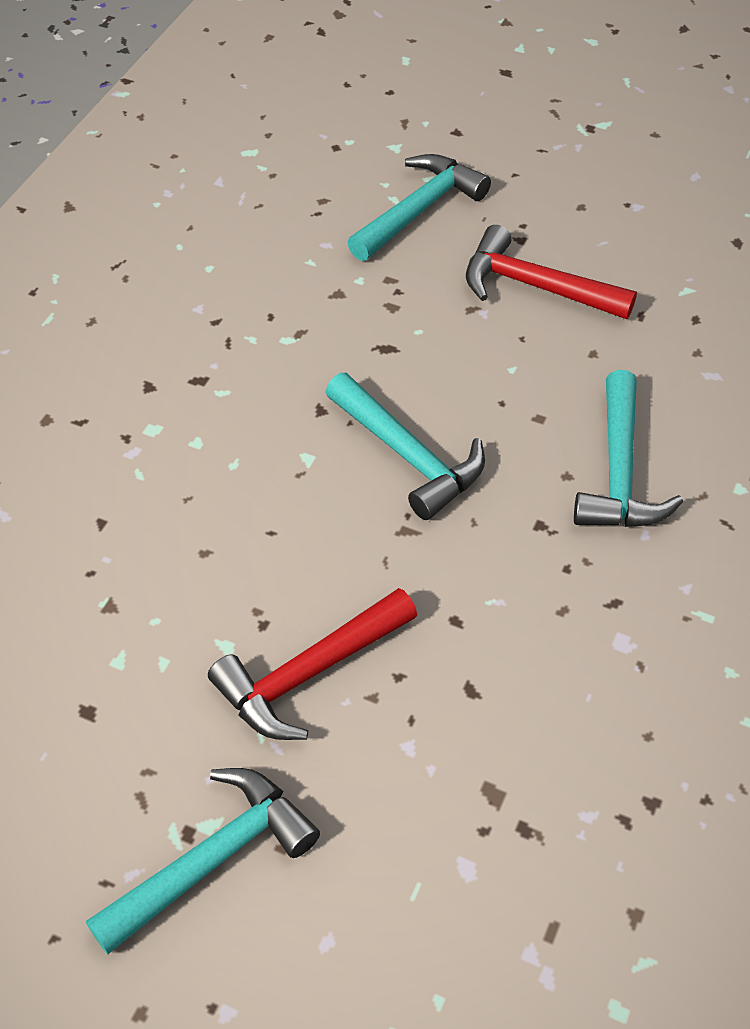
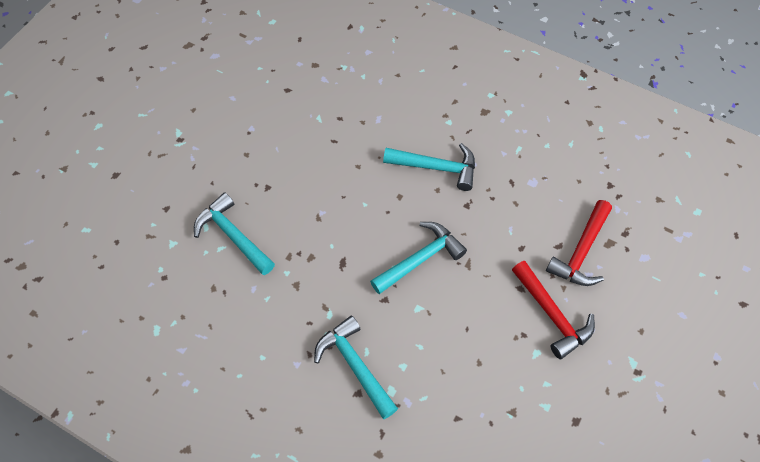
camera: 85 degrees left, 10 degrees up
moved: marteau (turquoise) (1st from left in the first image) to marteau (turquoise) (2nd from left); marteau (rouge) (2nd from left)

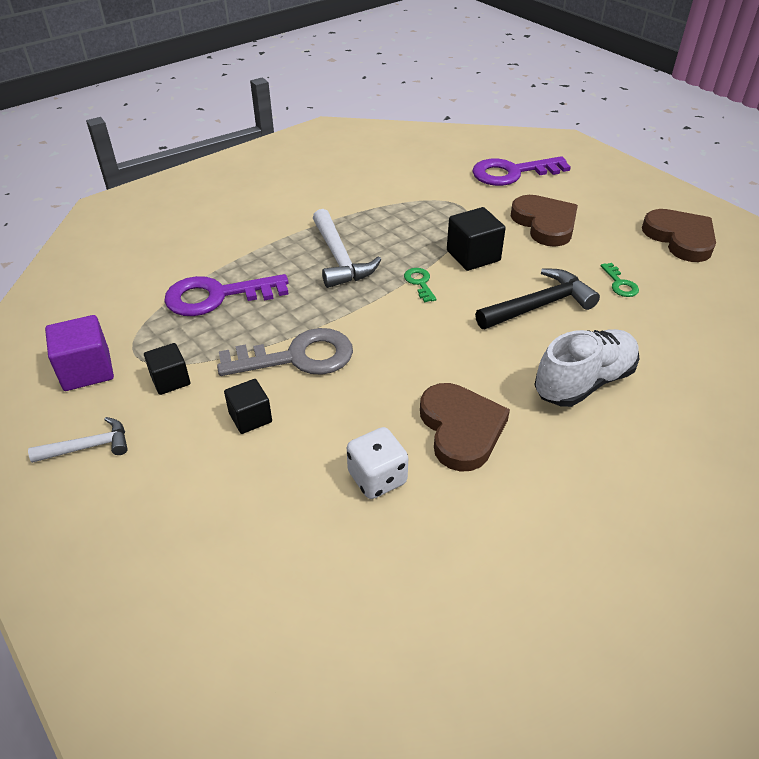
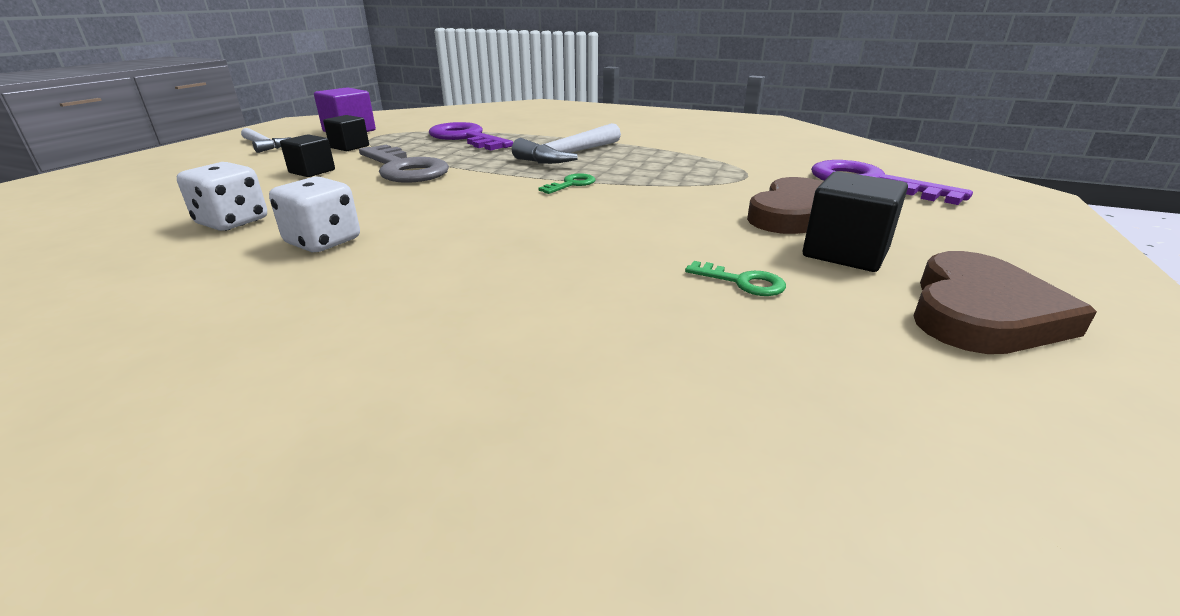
camera: 60 degrees right, 15 degrees down
removed: marteau (noir); chaussure (blanc)
moved: cube (noir) (3rd from left)
replaced: cœur (marron) (1st from left) to dé (blanc) (2nd from left)
turned: clé (vert) (2nd from left) 105 degrees counterclockwise

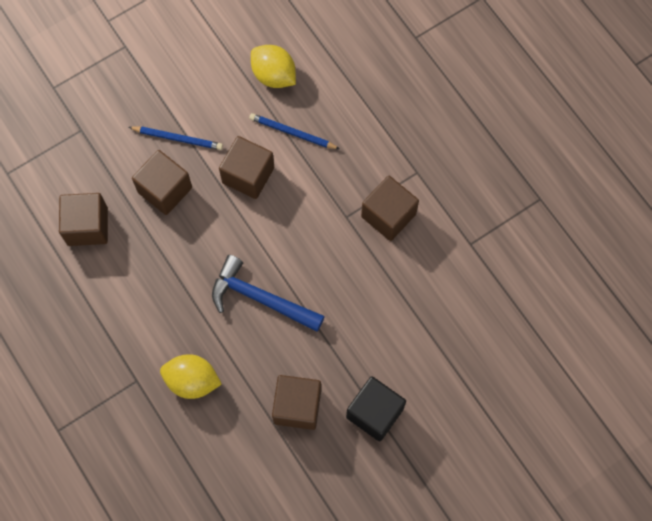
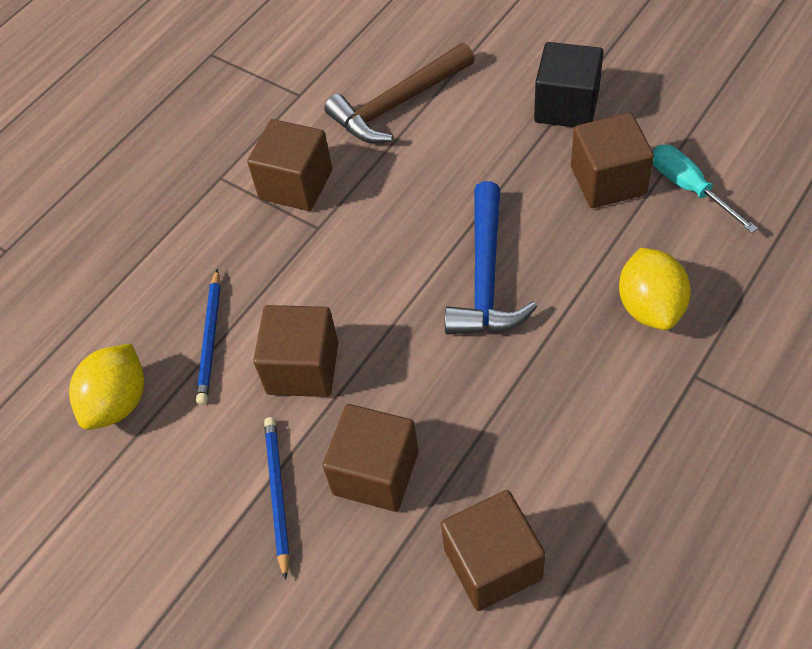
camera: 105 degrees left, 15 degrees down
added: marteau (marron); tournevis (turquoise)

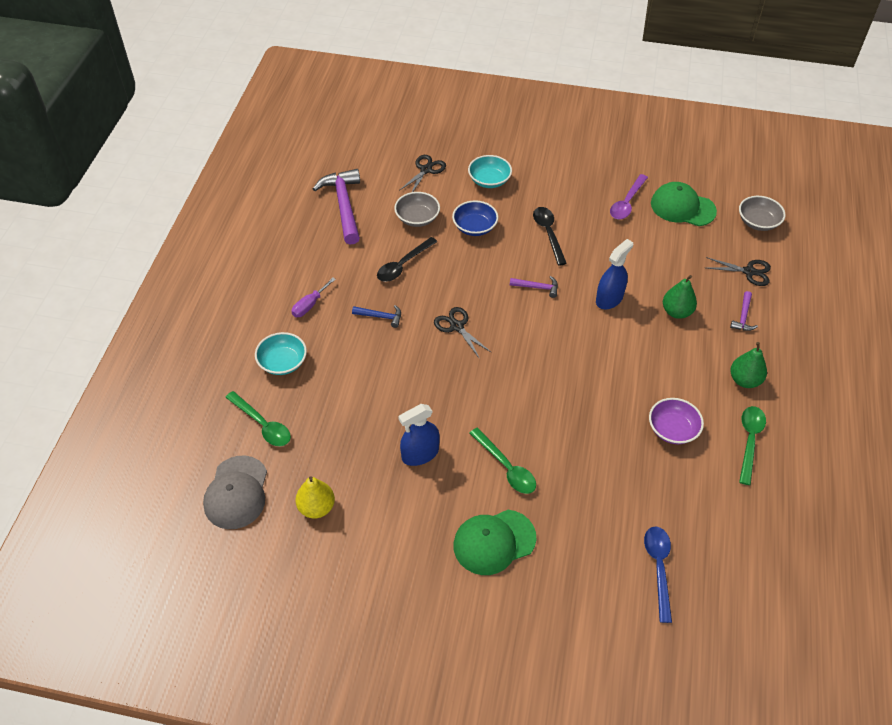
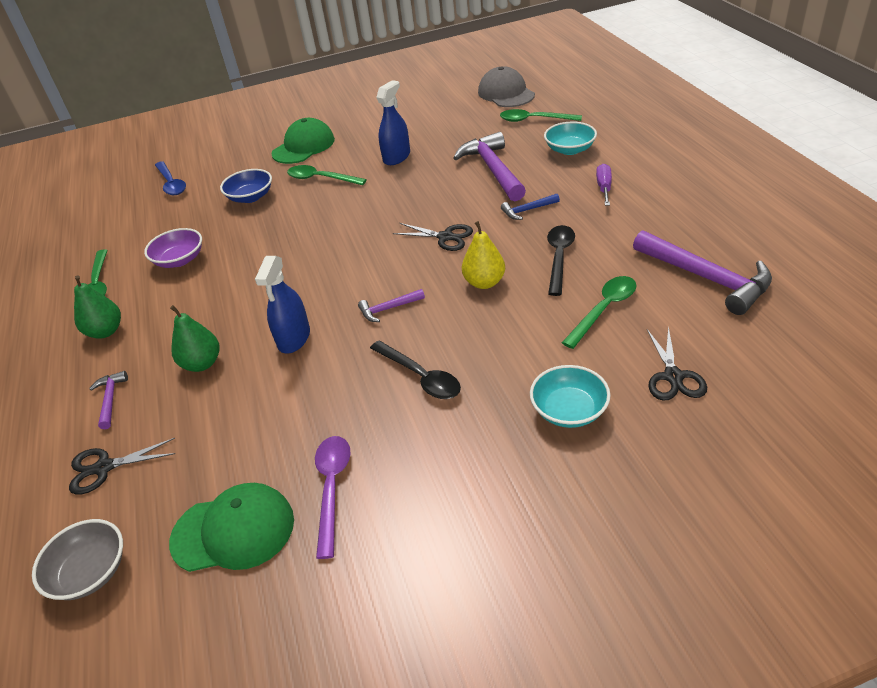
camera: 155 degrees right, 10 degrees down
added: marteau (violet) (3rd from left)
moved: poire (jaune); bol (bleu)
replaced: bol (gris) (1st from left) to cuillère (vert) (4th from left)

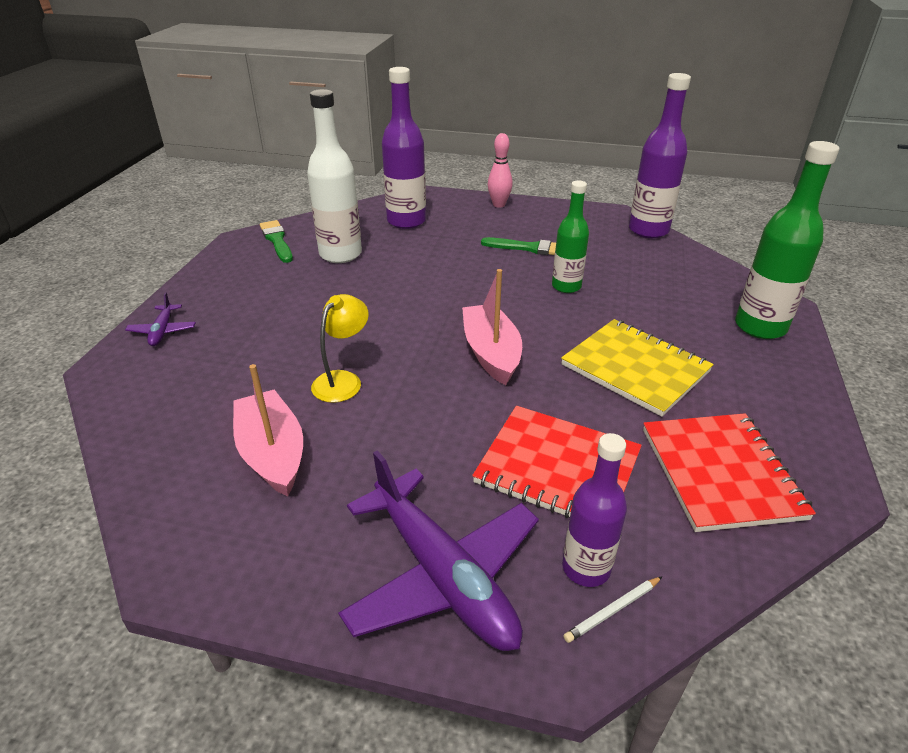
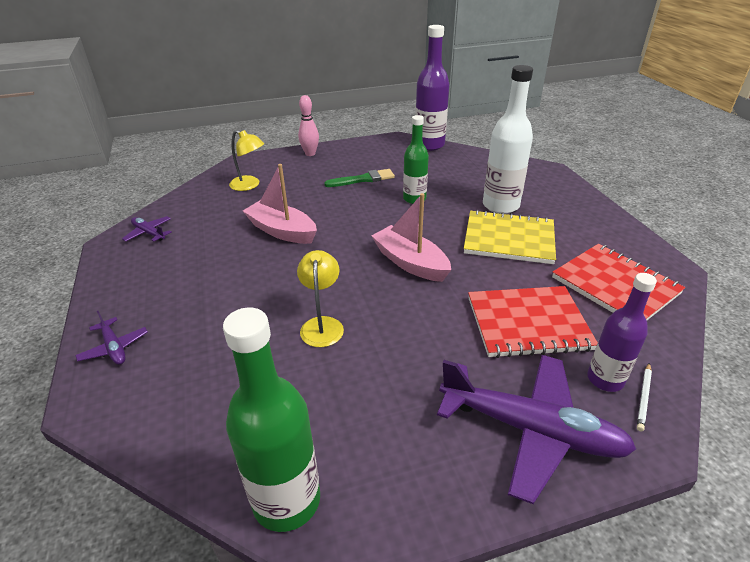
camera: 30 degrees left, 0 degrees up
moved: bateau (rose) (1st from left); bouteille (blanc); bouteille (vert) (2nd from left in the first image) to bouteille (vert) (1st from left)
replaced: pinceau (vert) (1st from left) to avion (violet) (2nd from left); bouteille (violet) (1st from left) to lampe (jaune) (1st from left)

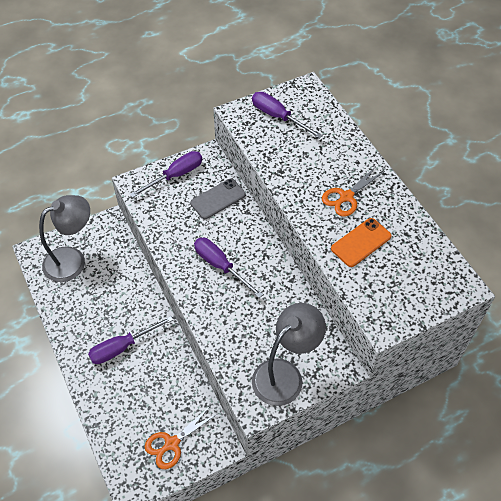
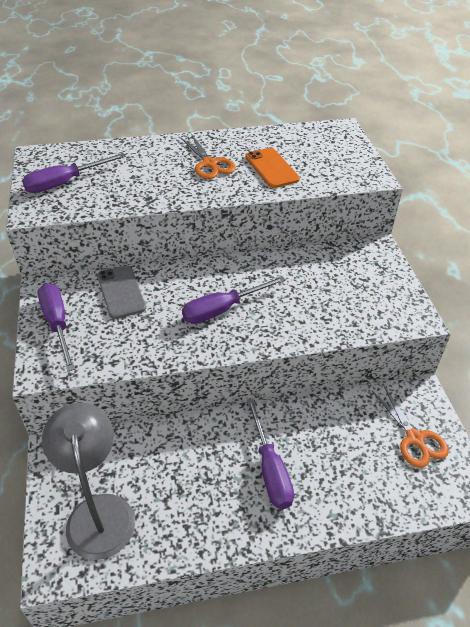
camera: 75 degrees left, 10 degrees down
removed: lampe (gris) (2nd from left)

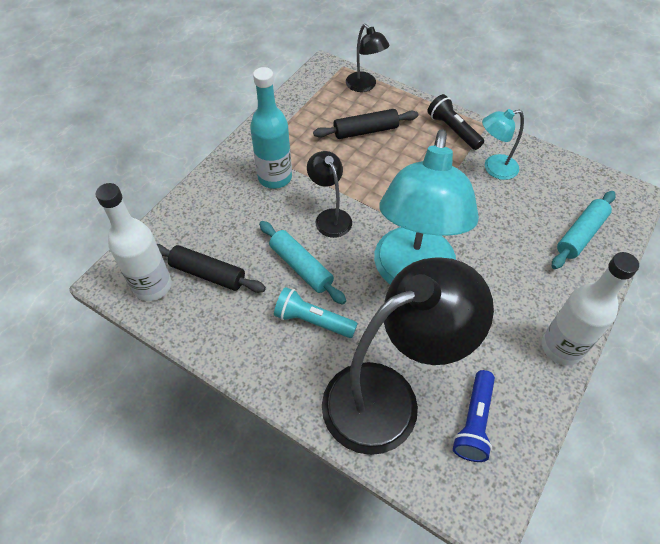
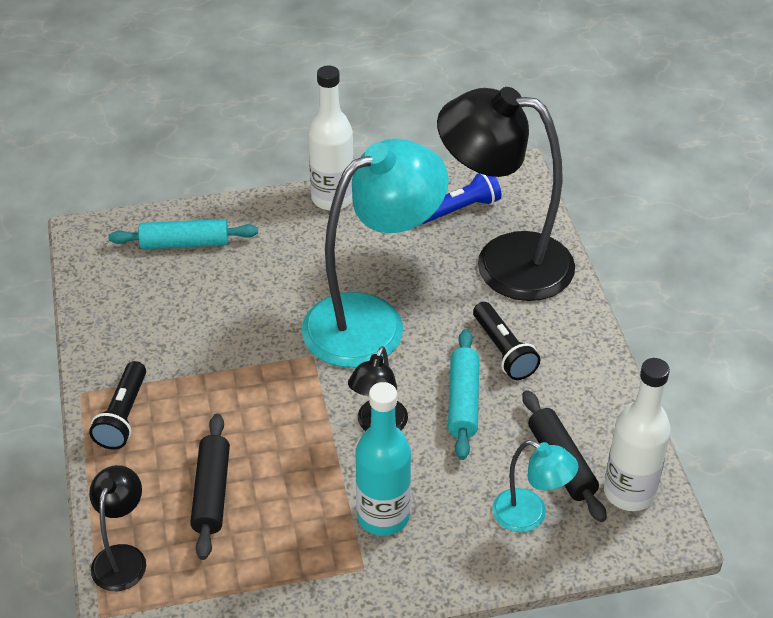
camera: 135 degrees left, 10 degrees down
moved: lampe (turquoise) (2nd from left)
recoloured: lampe de poche (turquoise) to lampe de poche (noir) (2nd from left)
turned: rouleau à pâtisserie (noir) (2nd from left in the first image) 60 degrees clockwise

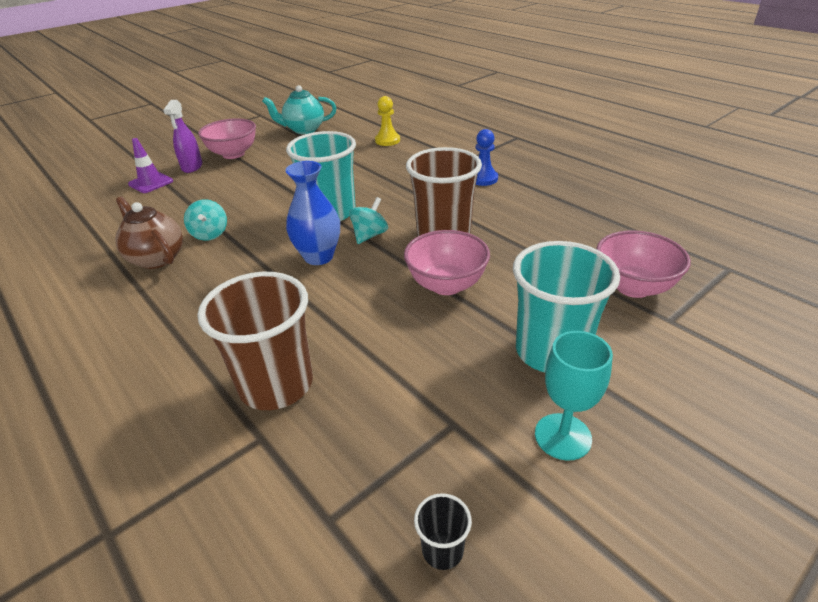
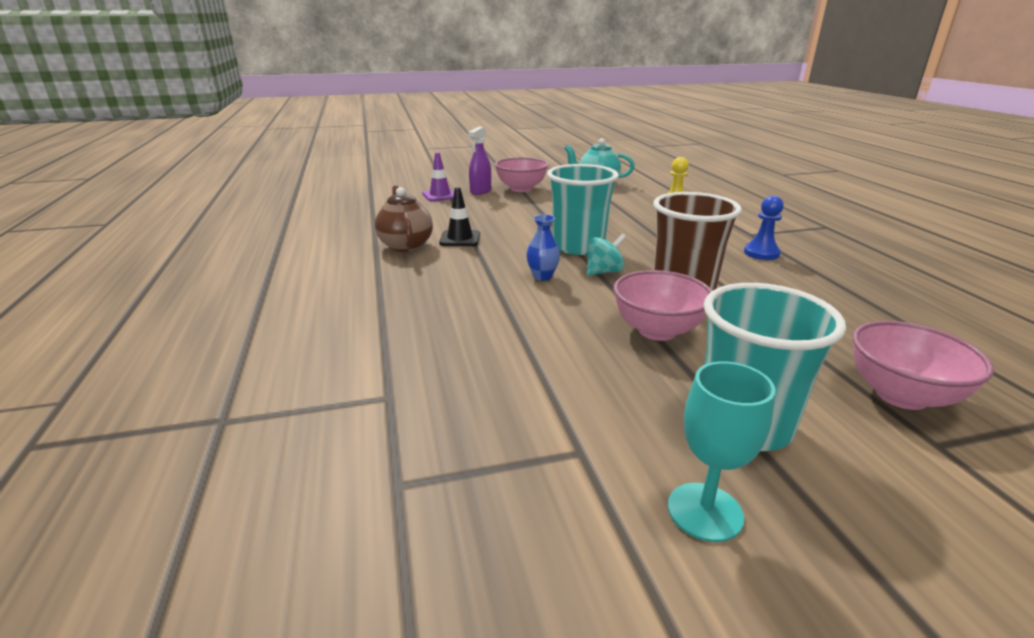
camera: 25 degrees right, 10 degrees down
removed: gobelet (marron) (1st from left); gobelet (noir)
replaced: toupie (turquoise) (1st from left) to cône de chantier (noir)
resized: vase (bleu) x0.62

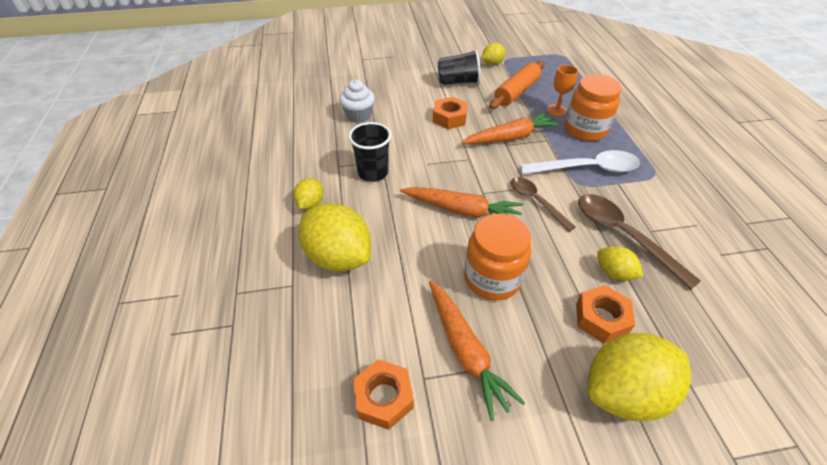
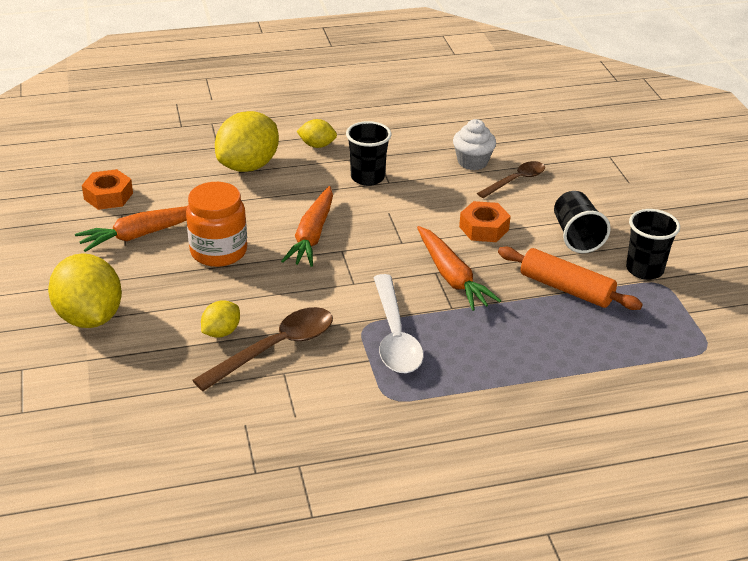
camera: 85 degrees right, 10 degrees down
removed: verre à pied (orange); bocal (orange) (2nd from left); écrou (orange) (3rd from left)
moved: cuillère (marron) (1st from left in the first image) to cuillère (marron) (2nd from left)
replaced: citron (jaune) (3rd from left) to gobelet (noir) (3rd from left)

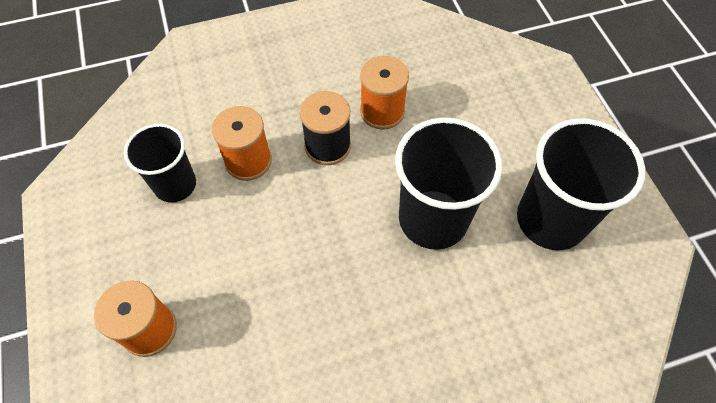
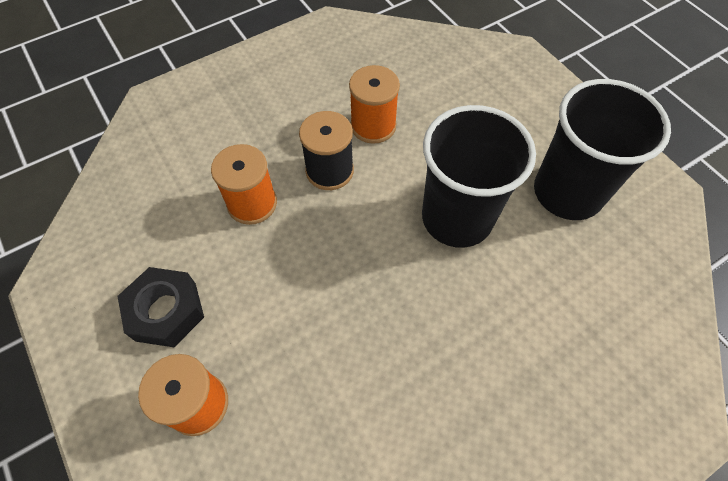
camera: 15 degrees left, 0 degrees up
removed: gobelet (noir) (1st from left)
added: écrou (noir)

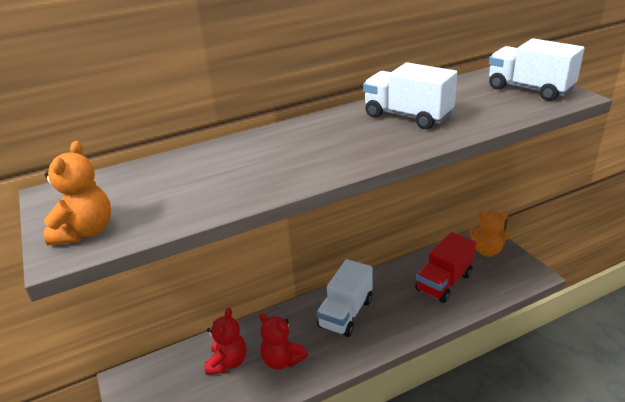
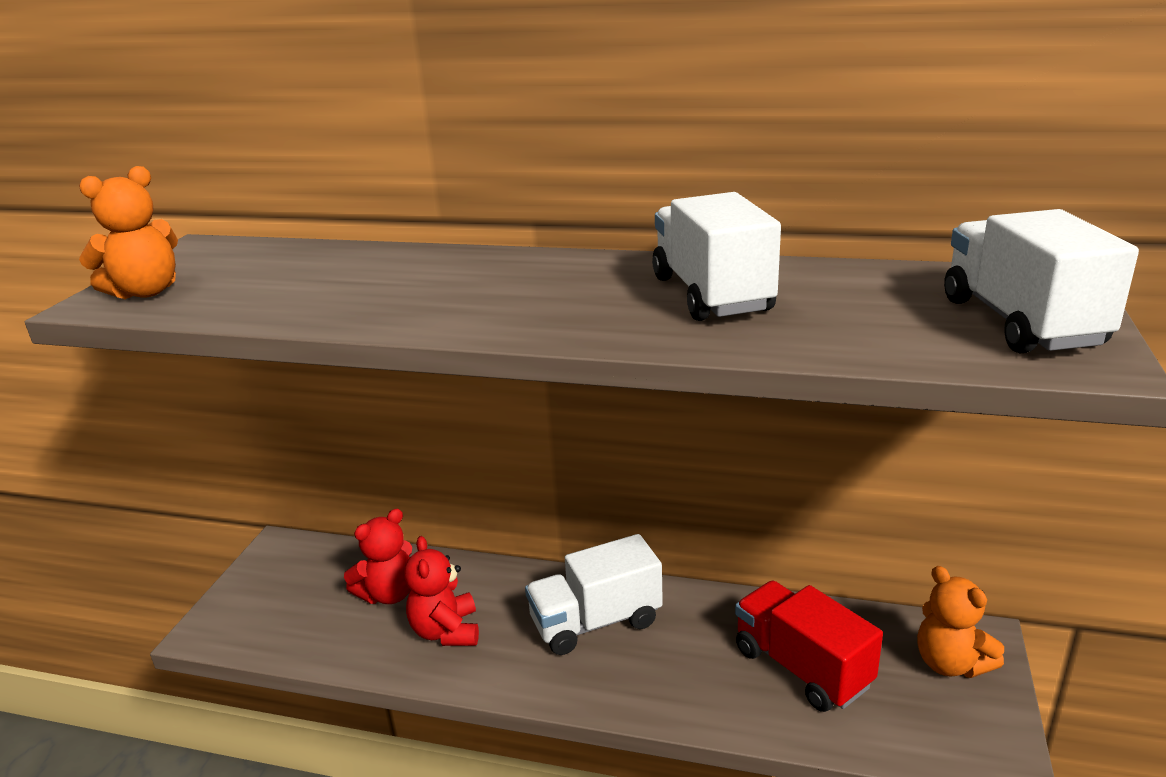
camera: 40 degrees right, 5 degrees down
turned: camion (rouge) 60 degrees clockwise

